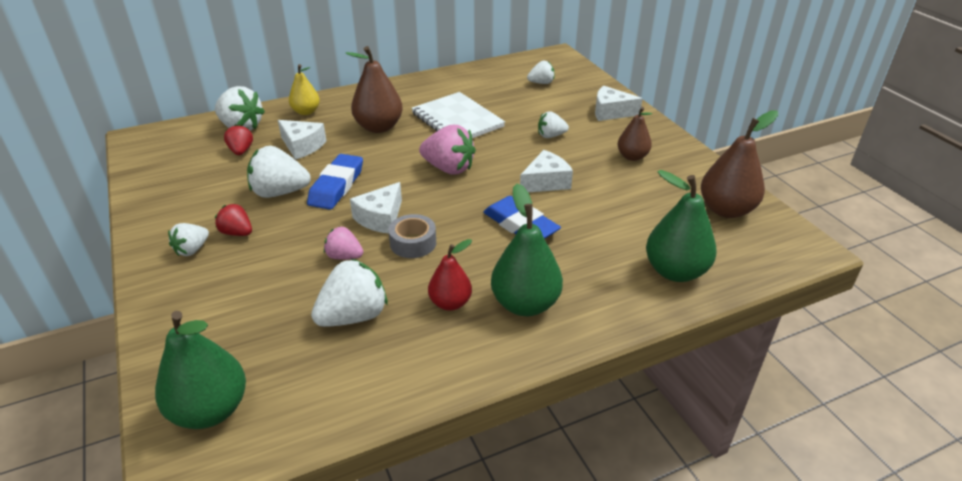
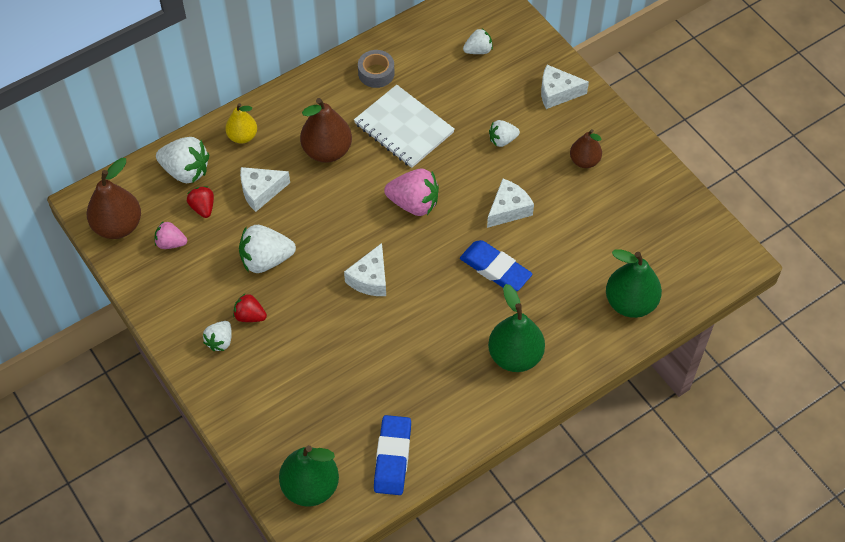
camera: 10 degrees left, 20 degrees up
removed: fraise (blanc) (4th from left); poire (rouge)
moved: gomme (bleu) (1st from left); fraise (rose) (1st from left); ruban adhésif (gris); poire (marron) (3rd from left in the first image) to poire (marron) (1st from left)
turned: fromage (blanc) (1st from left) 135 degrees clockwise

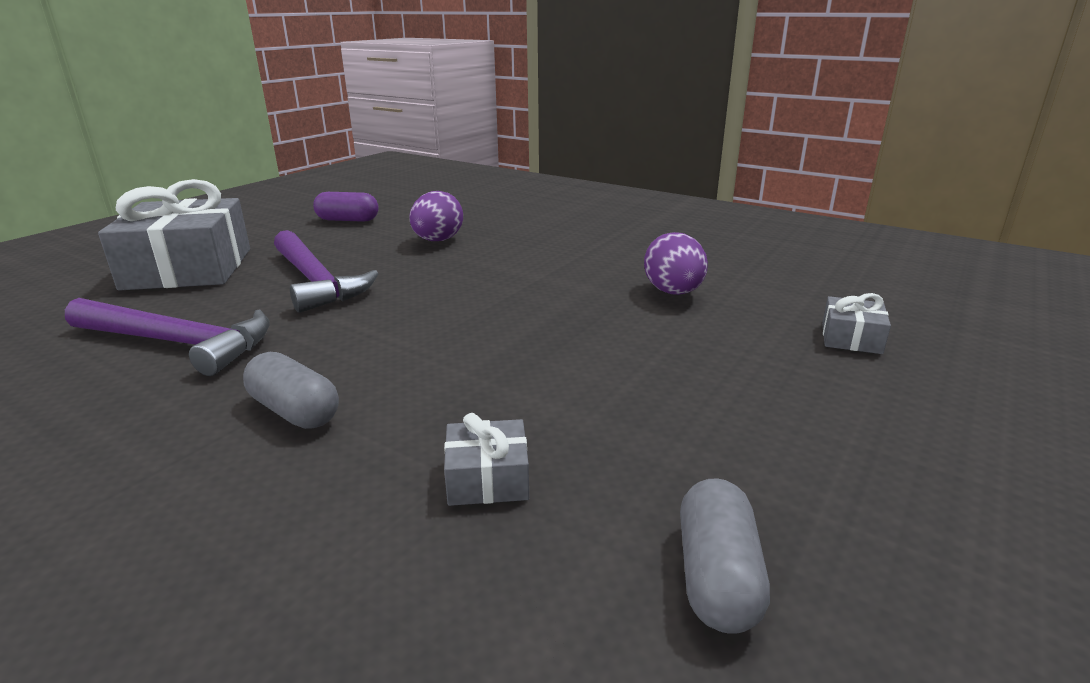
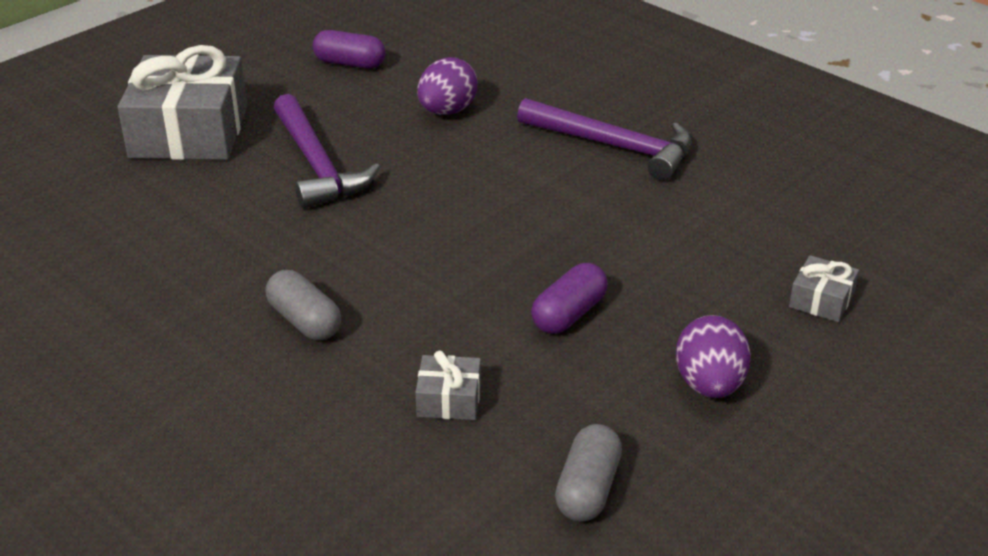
camera: 10 degrees right, 10 degrees up
added: gélule (violet) (2nd from left)
moved: marteau (violet) (1st from left in the first image) to marteau (violet) (2nd from left); œuf (violet) (2nd from left)

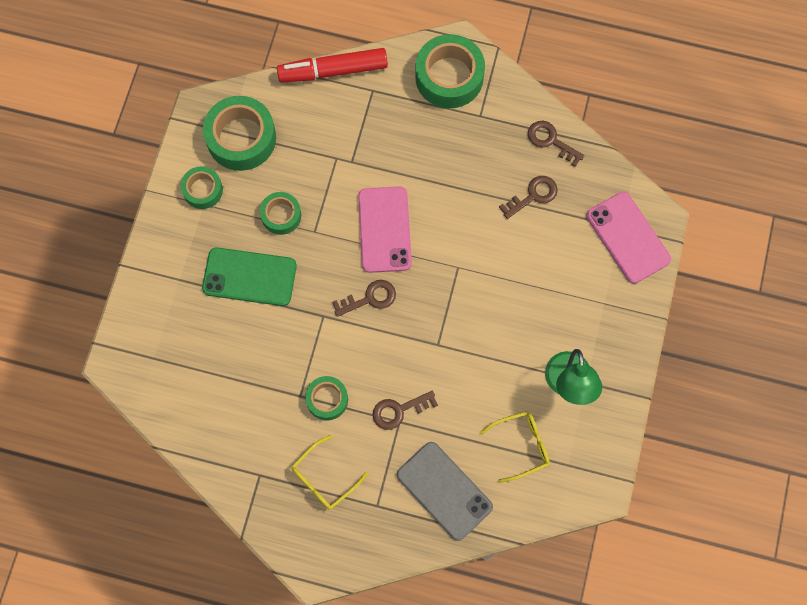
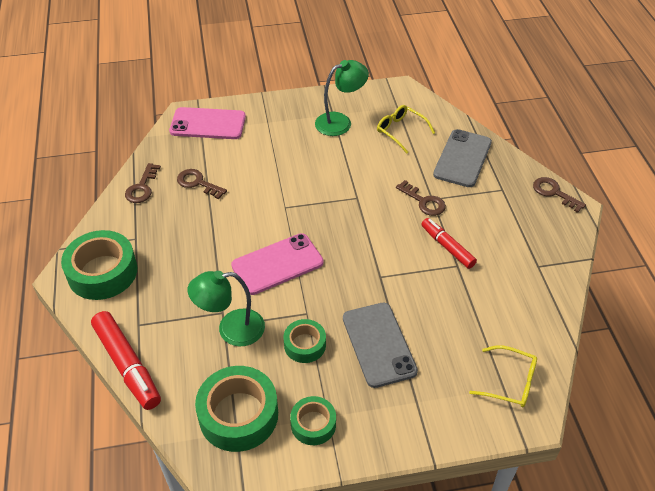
camera: 115 degrees left, 25 degrees down
added: lampe (vert) (1st from left)
moved: lunettes (jaune) (1st from left in the first image) to lunettes (jaune) (2nd from left); clé (marron) (1st from left in the first image) to clé (marron) (4th from left)
replaced: ruban adhésif (vert) (4th from left) to feutre (rouge) (2nd from left)
recoloured: téléphone (vert) to téléphone (gris) (1st from left)
turned: téléphone (rose) (2nd from left in the first image) 60 degrees clockwise

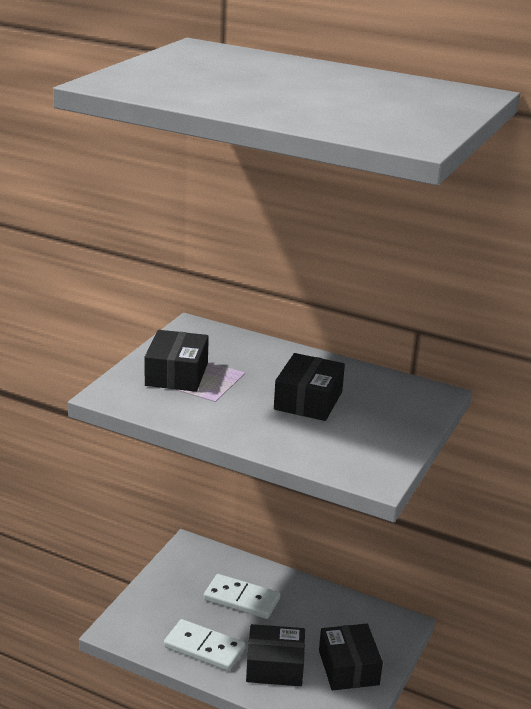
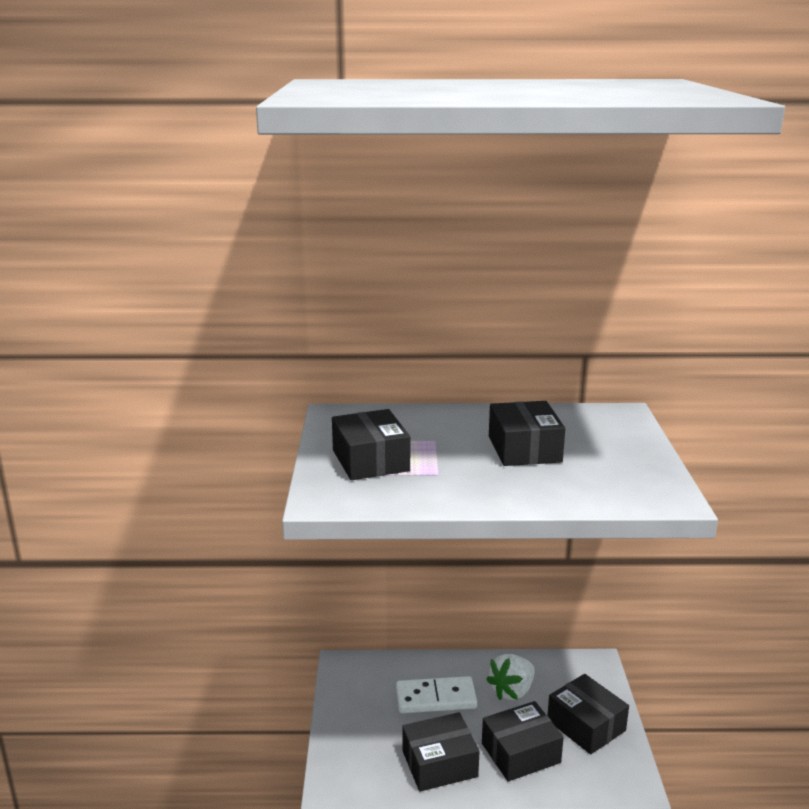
camera: 25 degrees left, 5 degrees down
added: fraise (blanc)
replaced: domino (blanc) (1st from left) to boîte (noir) (2nd from left)

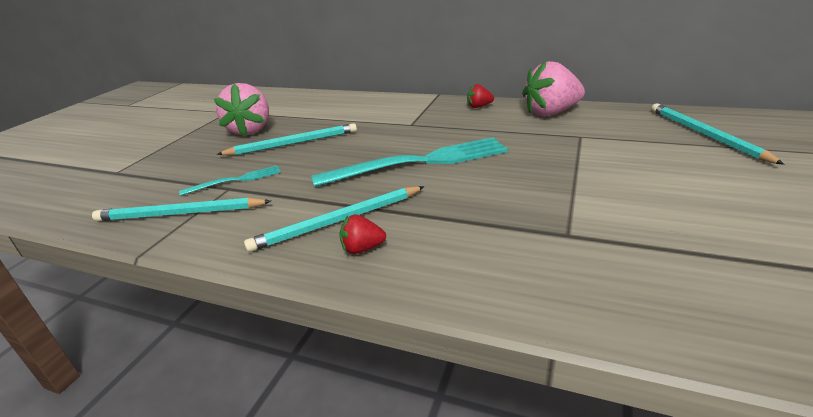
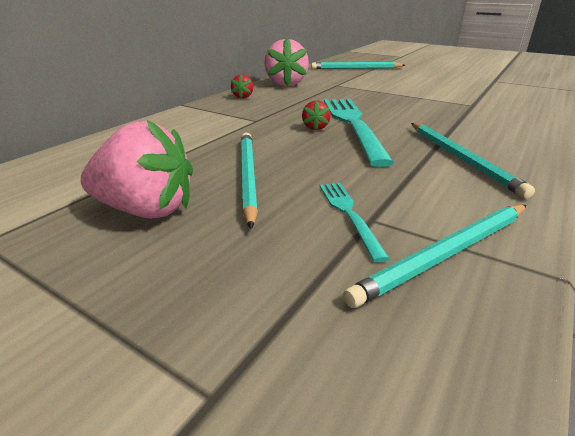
camera: 80 degrees left, 0 degrees up
moved: fraise (rouge) (1st from left in the first image) to fraise (rouge) (2nd from left)
turned: crayon (turquoise) (1st from left in the first image) 45 degrees clockwise

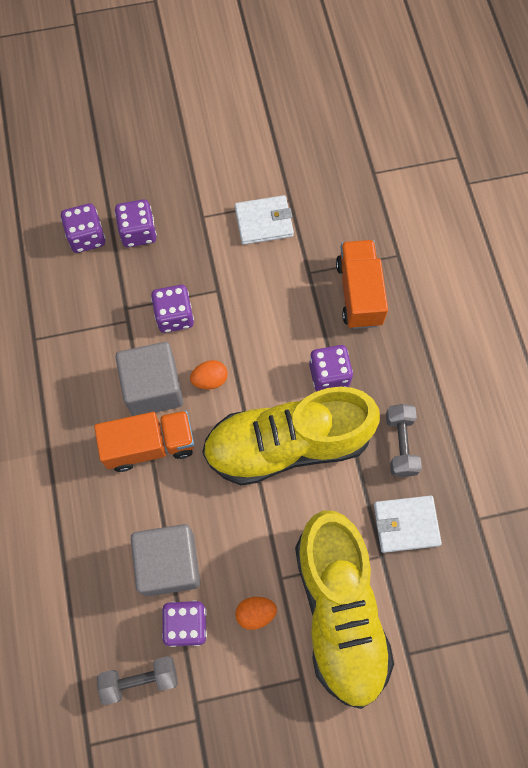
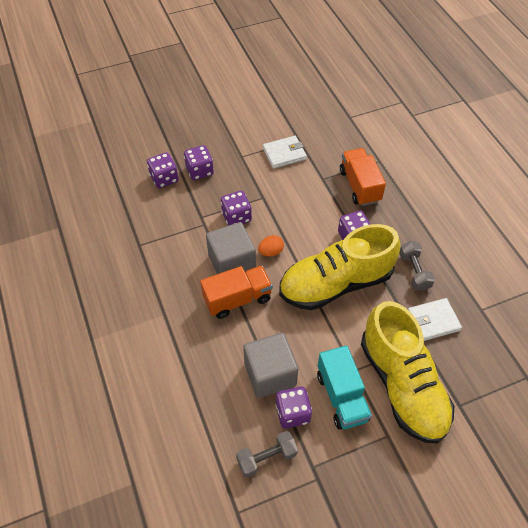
camera: 10 degrees left, 15 degrees down
replaced: œuf (orange) (2nd from left) to camion (turquoise)

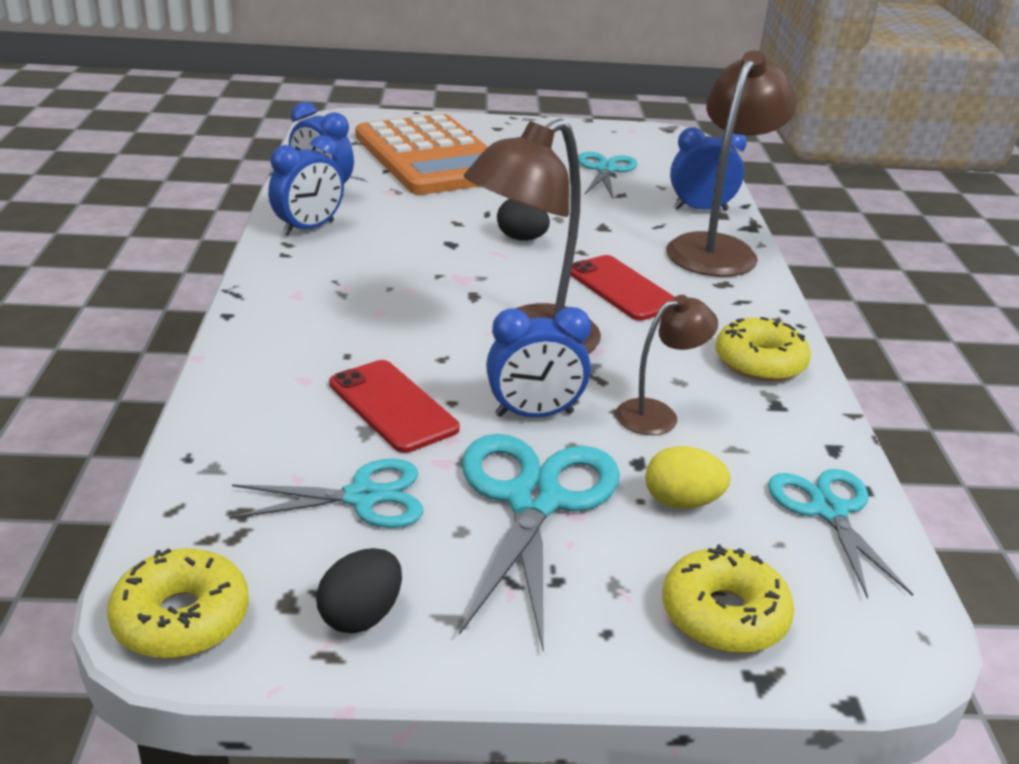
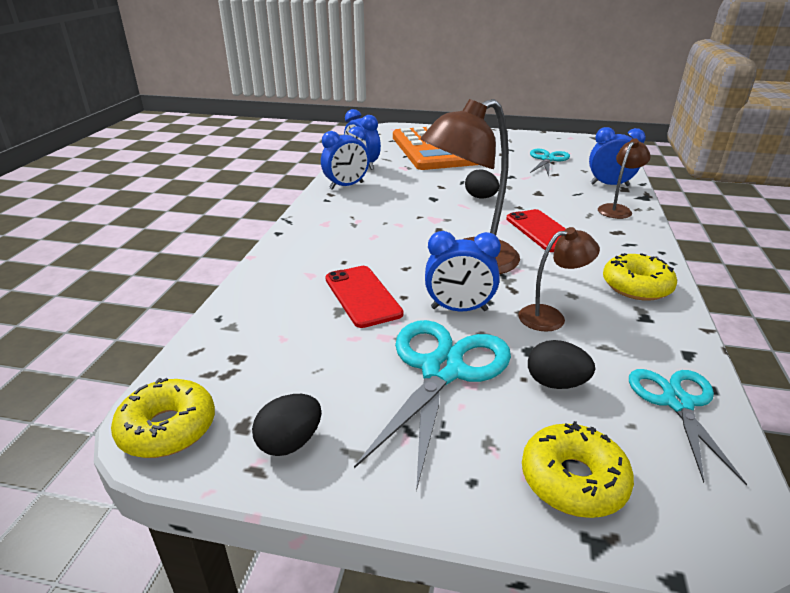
camera: 15 degrees right, 0 degrees up
removed: ciseaux (turquoise) (1st from left)
recoloured: œuf (jaune) to œuf (noir) (3rd from left)
resized: lampe (marron) (3rd from left) x0.52

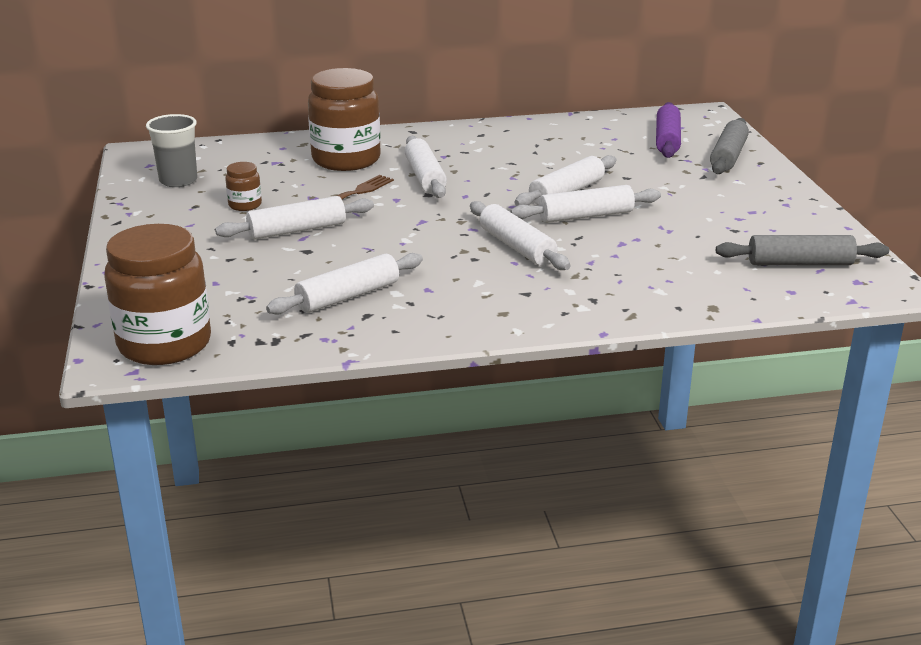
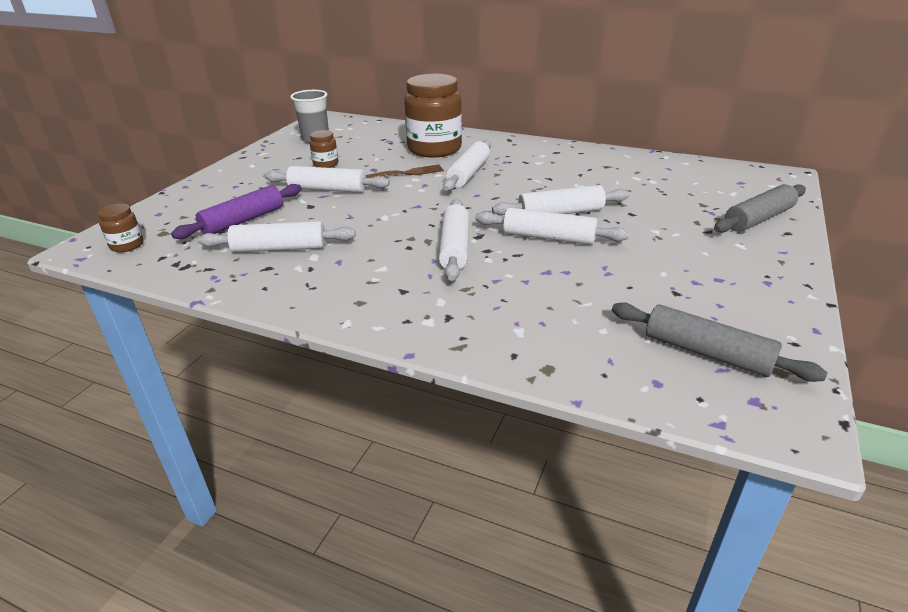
camera: 35 degrees right, 5 degrees up
moved: rouleau à pâtisserie (violet)
resized: bocal (marron) (1st from left) x0.44

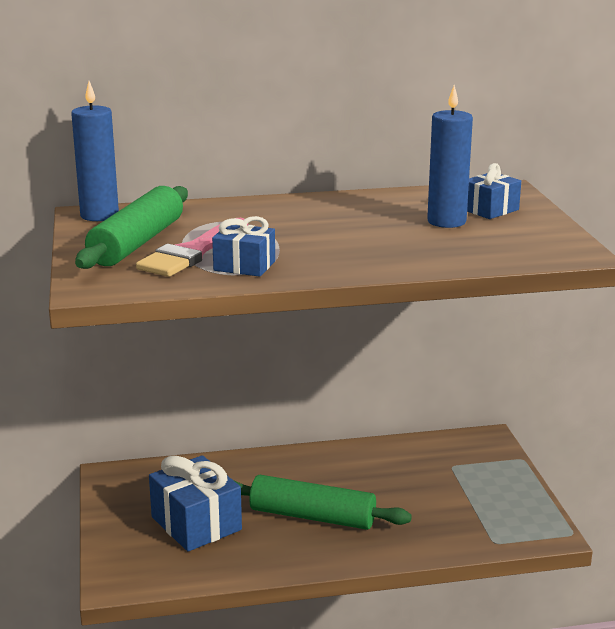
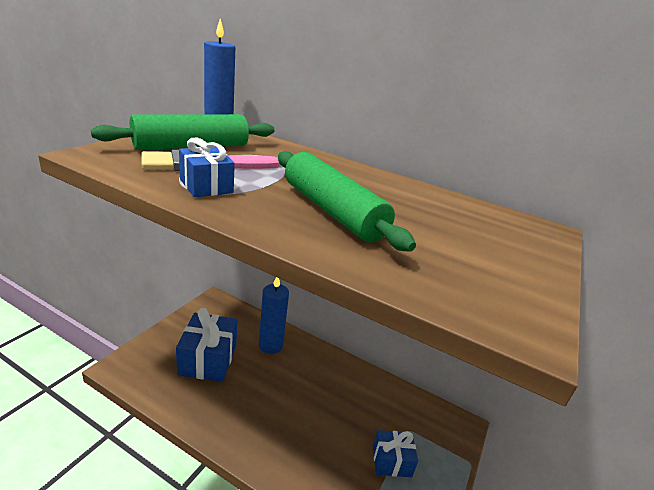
camera: 35 degrees right, 5 degrees up
moved: rouleau à pâtisserie (vert) (2nd from left); bougie (bleu) (2nd from left); cadeau (bleu) (3rd from left)

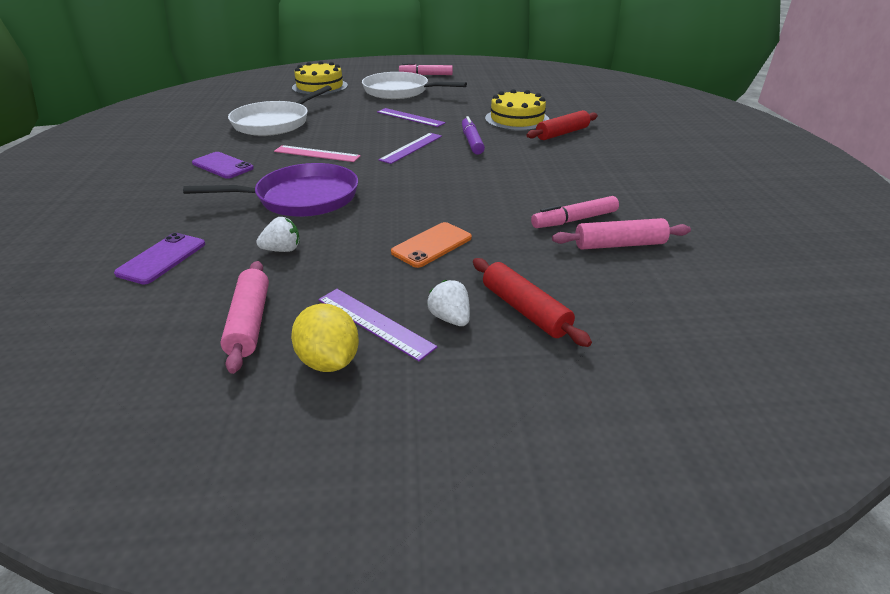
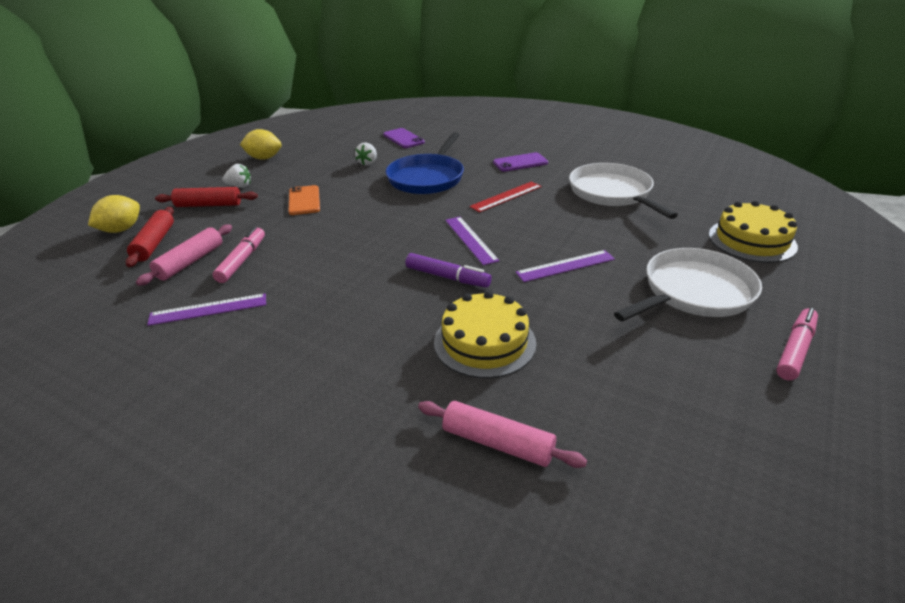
camera: 125 degrees right, 0 degrees up
added: citron (jaune) (1st from left)
moved: rouleau à pâtisserie (rose) (1st from left in the first image) to rouleau à pâtisserie (rose) (2nd from left); règle (violet) (1st from left); rouleau à pâtisserie (rouge) (2nd from left in the first image) to rouleau à pâtisserie (rouge) (1st from left)
recoloured: poêle (violet) to poêle (bleu); règle (rose) to règle (rouge)

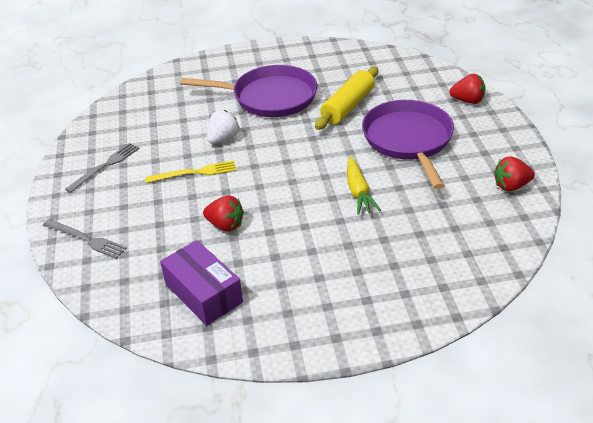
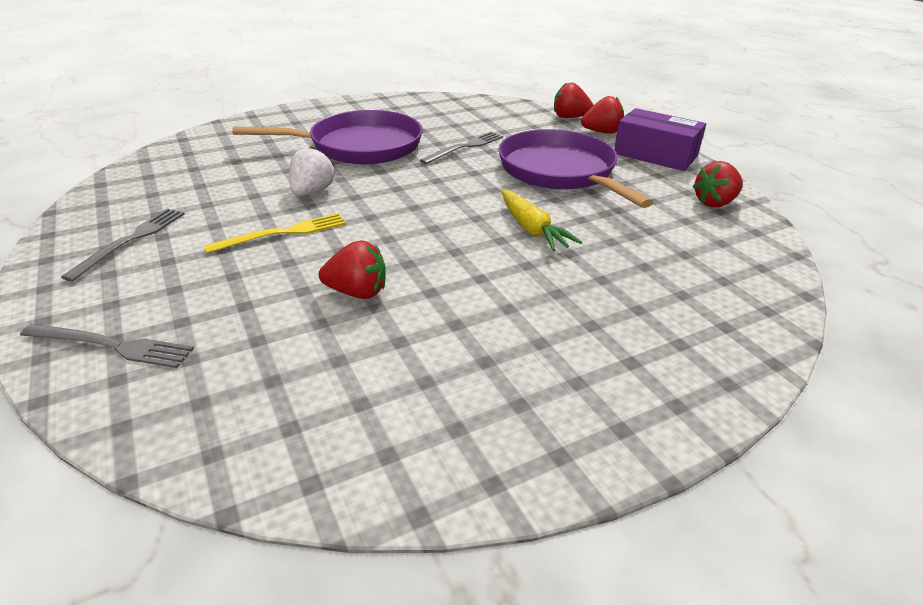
camera: 20 degrees left, 5 degrees down
added: fraise (rouge) (2nd from left)
moved: boîte (violet)
replaced: rouleau à pâtisserie (jaune) to fourchette (gris) (3rd from left)

